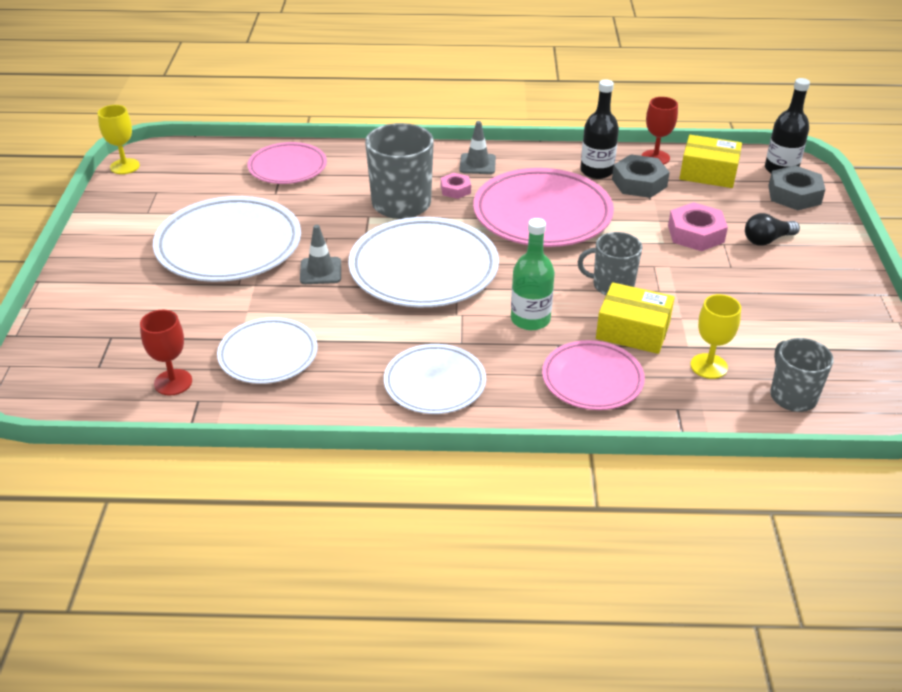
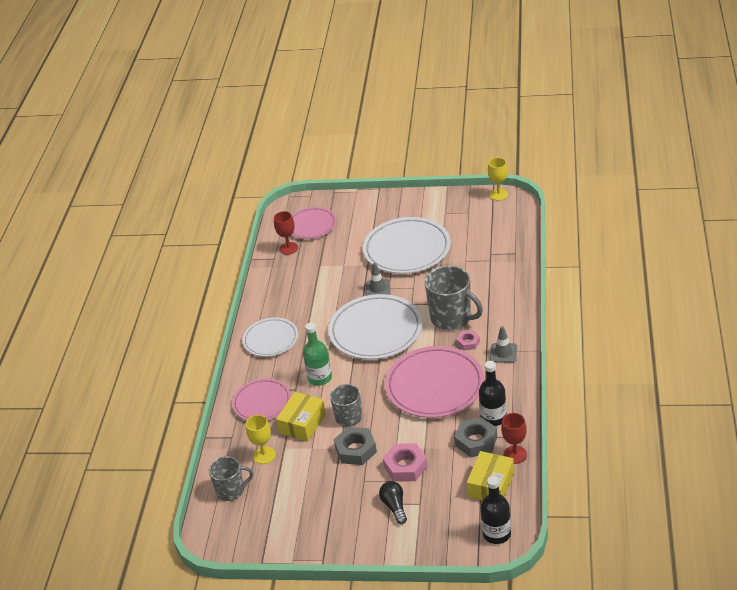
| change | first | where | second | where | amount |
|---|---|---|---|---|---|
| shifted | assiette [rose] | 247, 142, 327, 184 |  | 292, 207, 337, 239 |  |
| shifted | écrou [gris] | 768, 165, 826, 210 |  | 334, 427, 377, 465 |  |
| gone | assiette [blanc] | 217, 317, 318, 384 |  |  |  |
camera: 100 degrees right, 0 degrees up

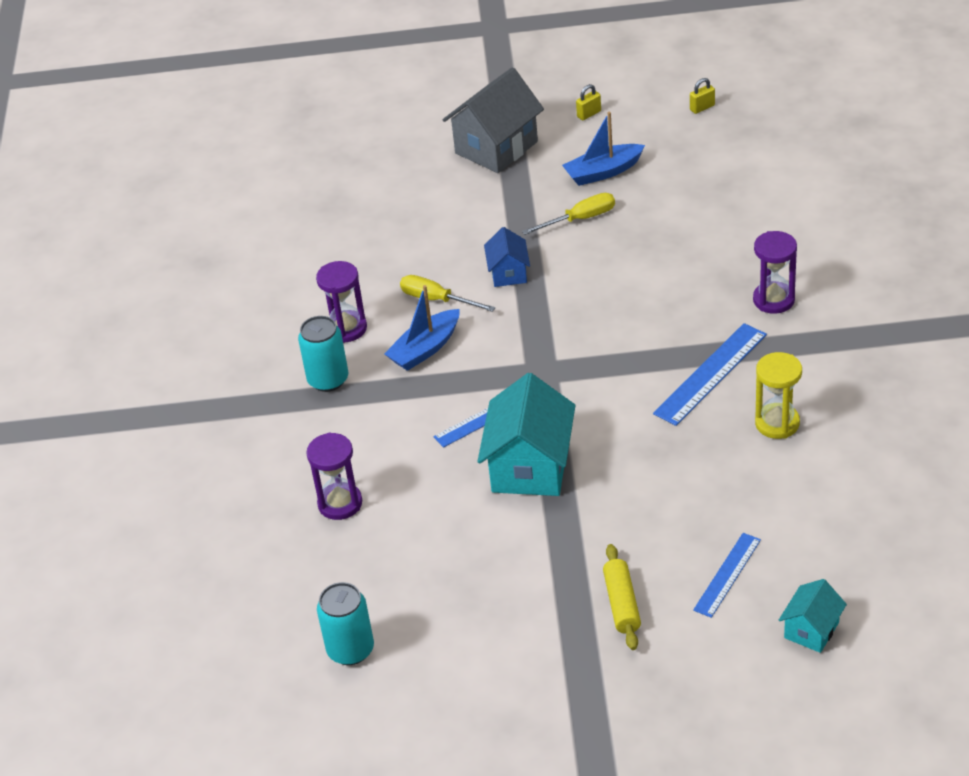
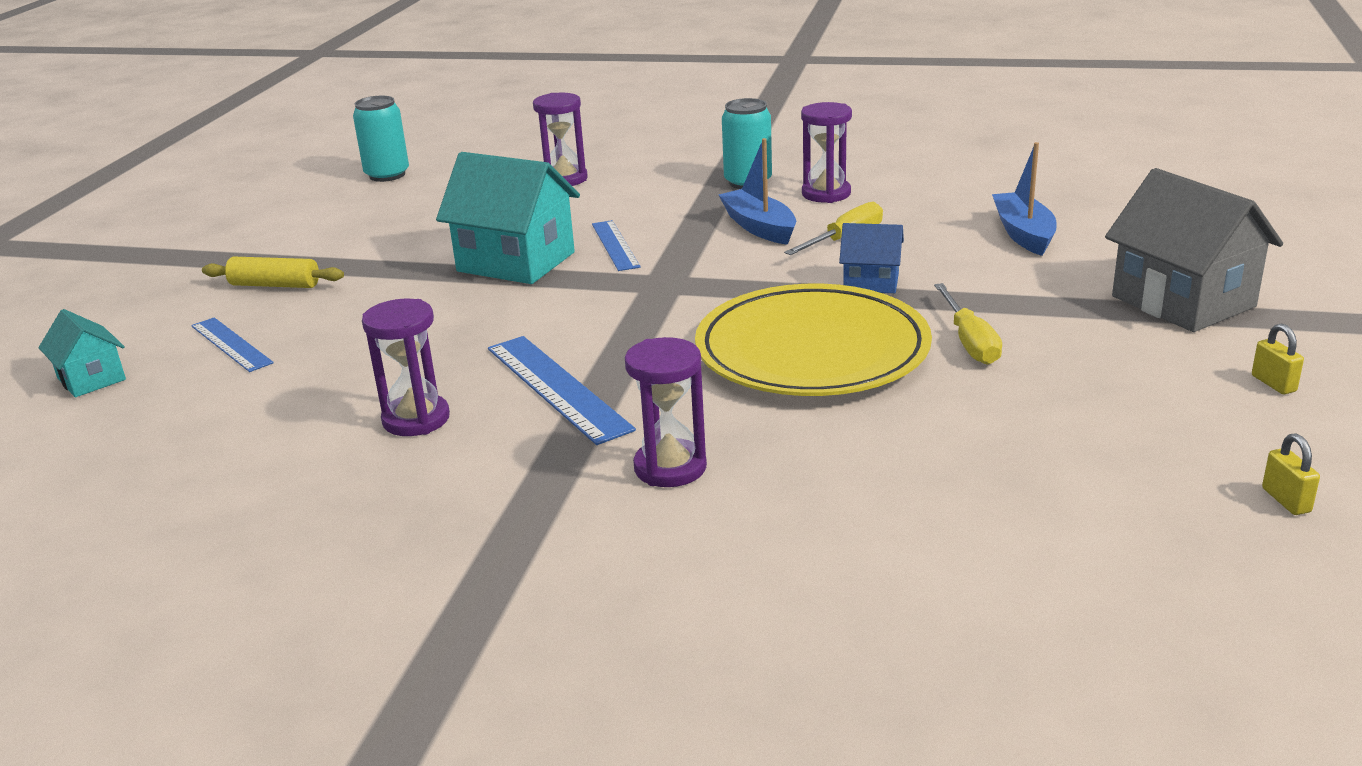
| change | first | where | second | where | amount |
|---|---|---|---|---|---|
| shifted | bateau [bleu] | 562, 112, 645, 186 |  | 992, 142, 1057, 256 |  |
| repainted | sablier [jaune] | 755, 352, 802, 439 | sablier [violet] | 362, 299, 450, 436 |  |
| new |  |  | assiette [jaune] | 695, 283, 932, 396 |  |
camera: 105 degrees right, 15 degrees down

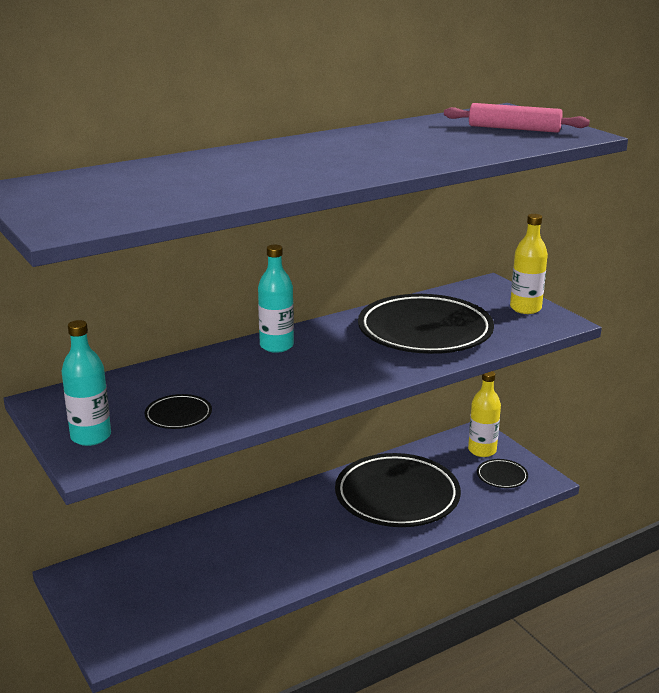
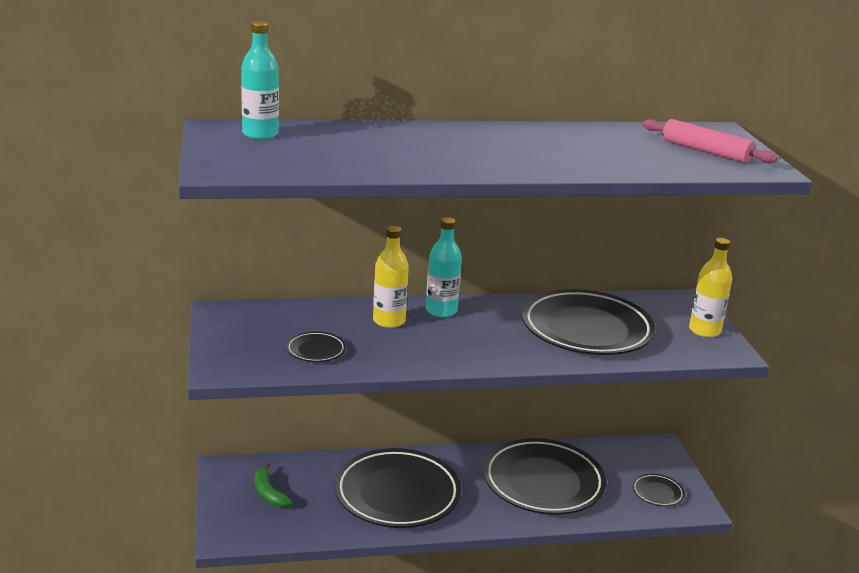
| change | first | where | second | where | amount |
|---|---|---|---|---|---|
| shifted | bouteille [turquoise] | 61, 320, 111, 446 |  | 241, 21, 279, 140 |  |
| shifted | bouteille [jaune] | 468, 371, 501, 457 |  | 373, 226, 409, 328 |  |
| new |  |  | assiette [noir] | 335, 448, 462, 528 |  |
| new |  |  | banane [vert] | 255, 463, 293, 508 |  |
camera: 20 degrees right, 0 degrees up

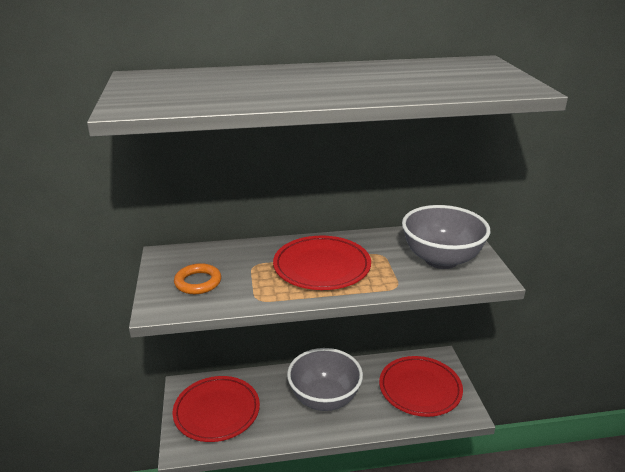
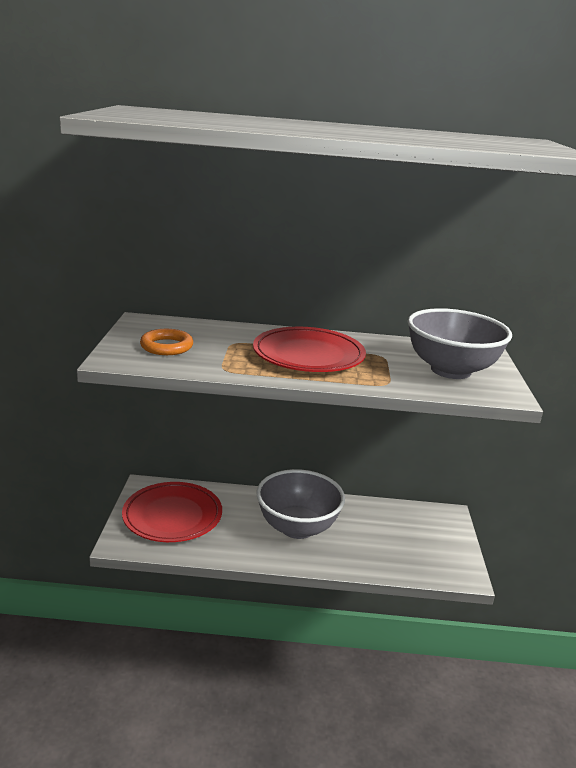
| change | first | where | second | where | amount |
|---|---|---|---|---|---|
| gone | assiette [rouge] | 379, 356, 463, 417 |  |  |  |
camera: 10 degrees right, 5 degrees down

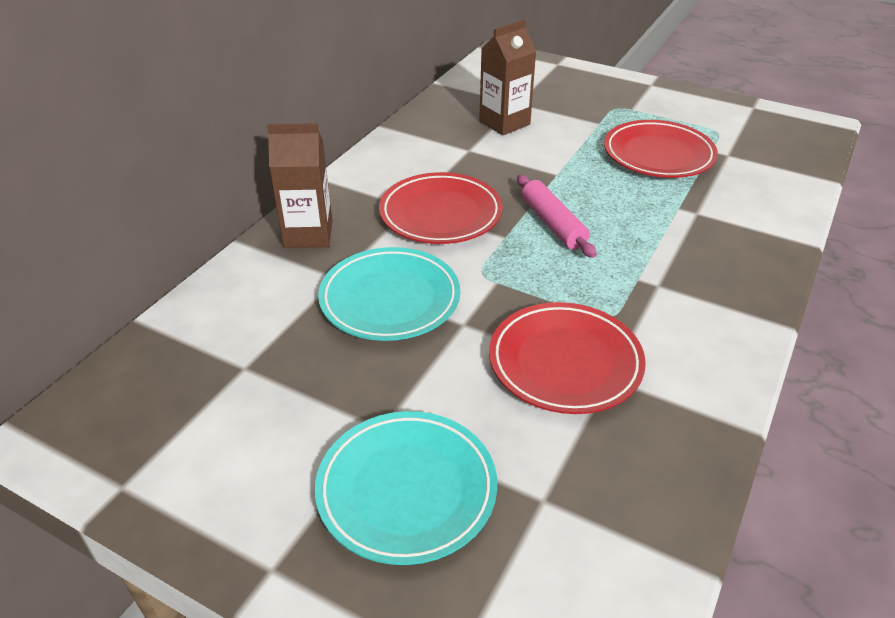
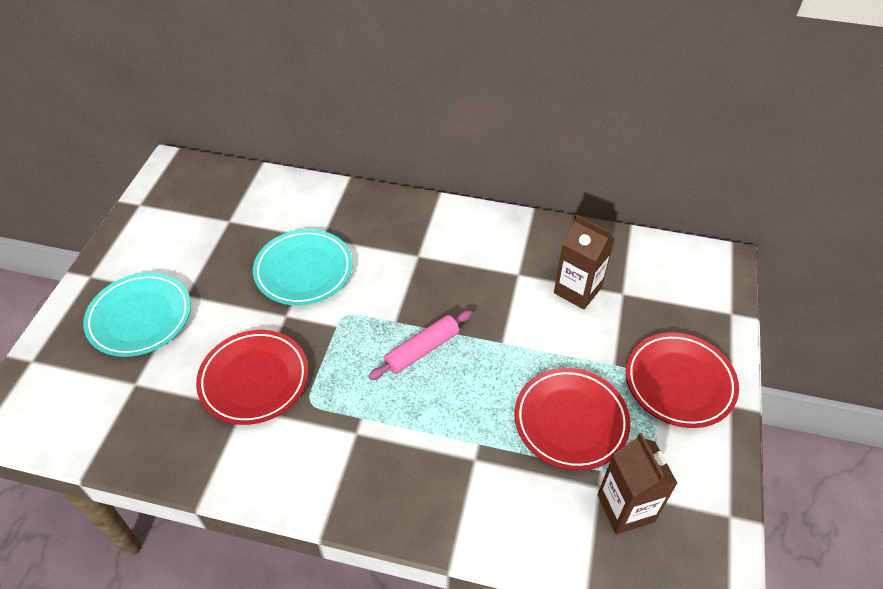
| change | first | where | second | where | amount |
|---|---|---|---|---|---|
| shifted | brique de lait [marron] | 267, 123, 332, 248 |  | 598, 433, 678, 534 |  |
| shifted | assiette [rouge] | 379, 172, 503, 244 |  | 626, 332, 739, 428 |  |
camera: 75 degrees right, 10 degrees up

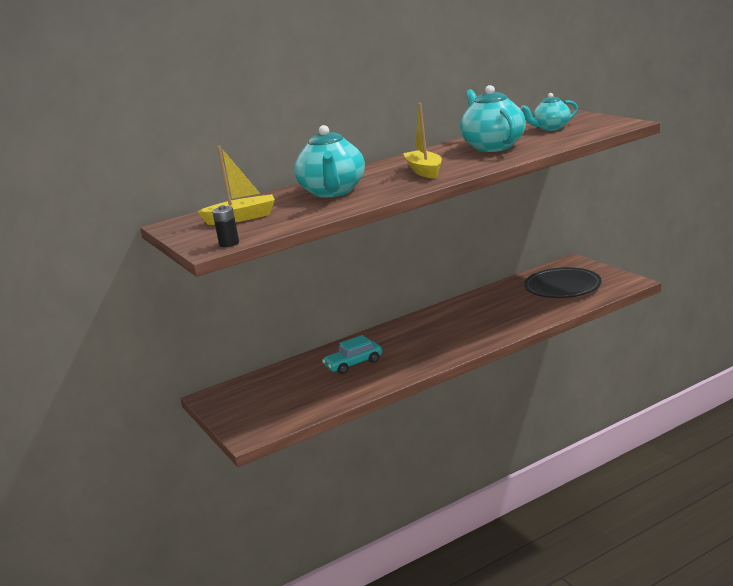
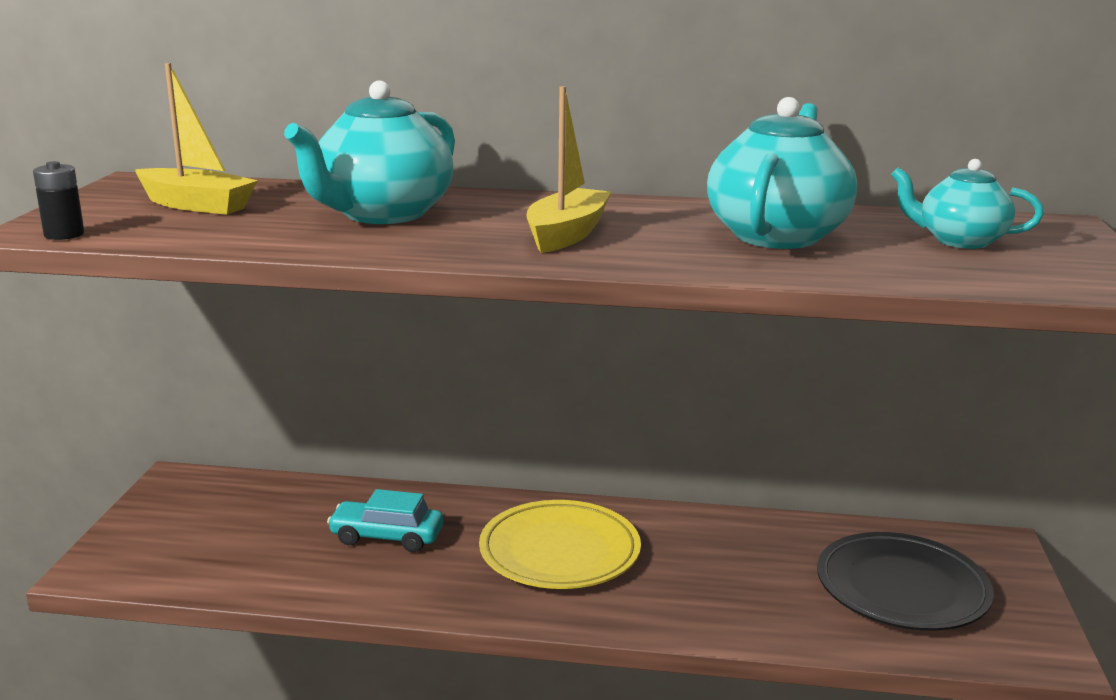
| change | first | where | second | where | amount |
|---|---|---|---|---|---|
| new |  |  | assiette [jaune] | 479, 500, 641, 589 |  |
camera: 35 degrees right, 0 degrees up

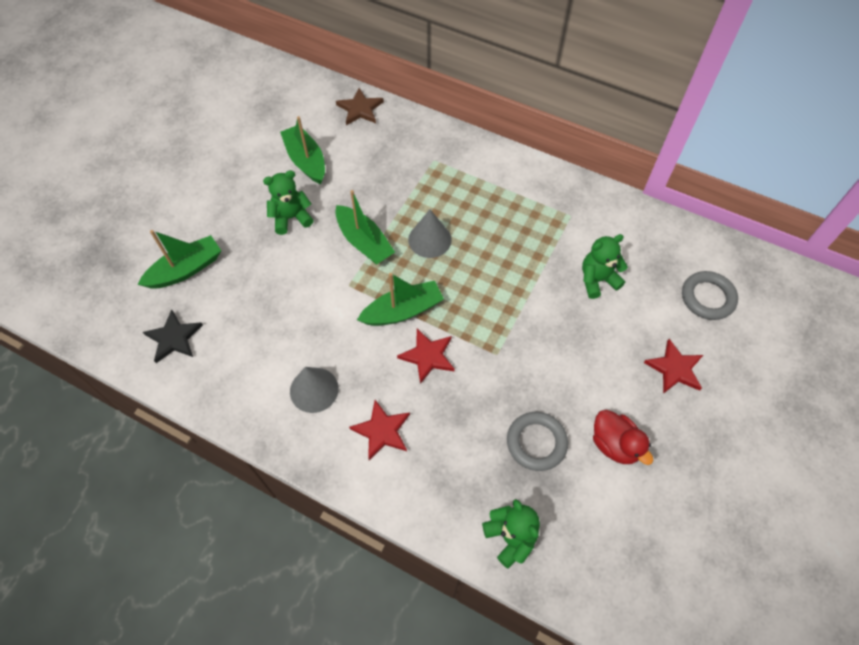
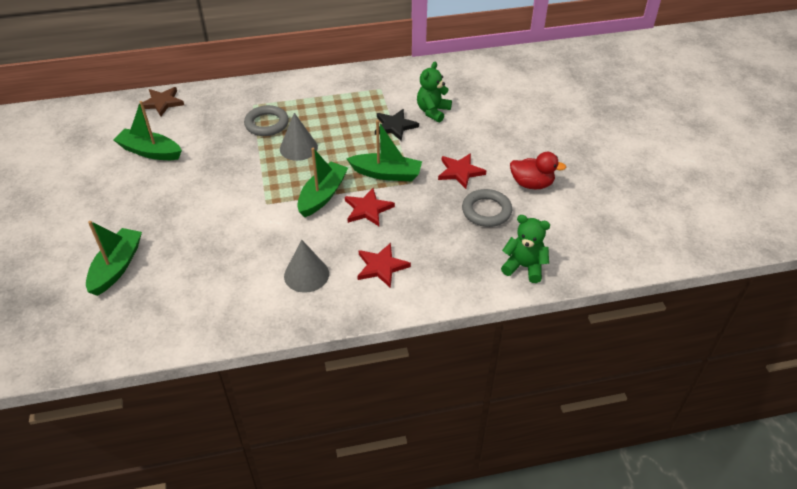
| change | first | where | second | where | amount |
|---|---|---|---|---|---|
| gone | ours en peluche [vert] | 263, 170, 313, 235 |  |  |  |
| shifted | bateau [vert] | 335, 190, 395, 265 |  | 346, 120, 422, 181 |  |
| shifted | anneau [gris] | 682, 271, 738, 320 |  | 244, 105, 289, 136 |  |
| shifted | étoile [noir] | 143, 309, 203, 363 |  | 375, 109, 419, 141 |  |
| shifted | étoile [rouge] | 644, 339, 703, 394 |  | 438, 153, 486, 189 |  |
camera: 40 degrees left, 15 degrees down

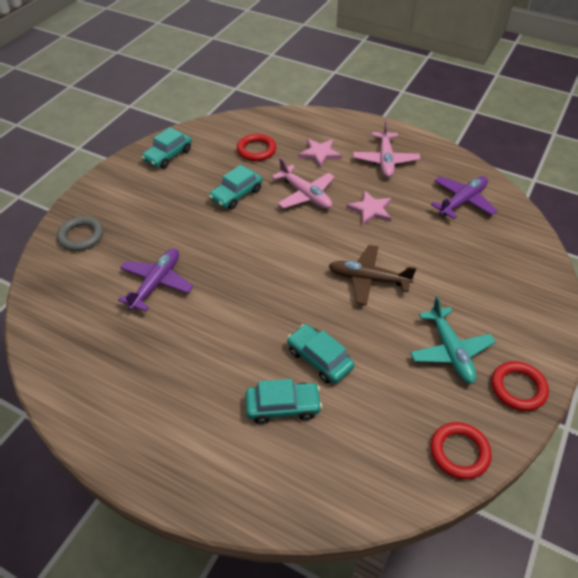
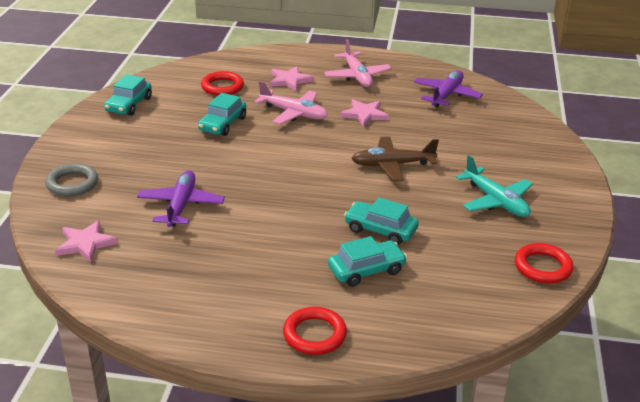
| change | first | where | second | where | amount |
|---|---|---|---|---|---|
| shifted | anneau [rouge] | 491, 361, 549, 411 |  | 283, 307, 347, 355 |  |
| new |  |  | étoile [rose] | 55, 220, 118, 262 |  |
camera: 20 degrees left, 15 degrees down

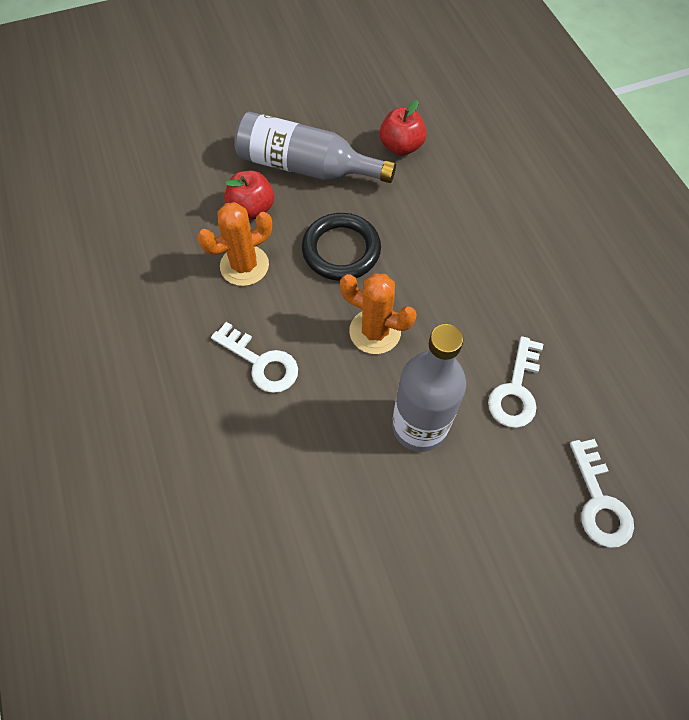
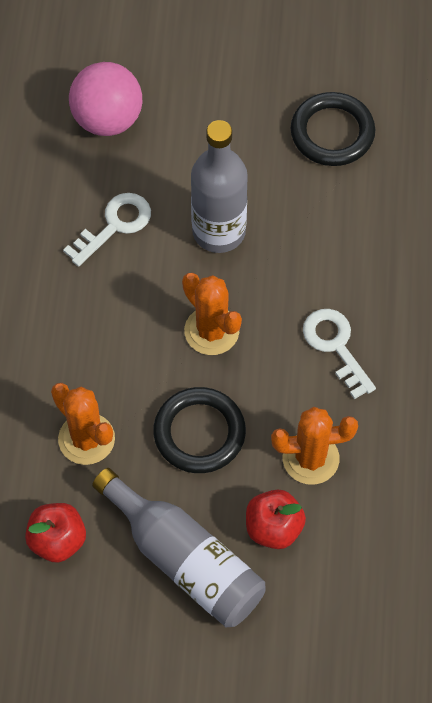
| change | first | where | second | where | amount |
|---|---|---|---|---|---|
| swapped | clé [blanc] | 570, 439, 634, 548 | balle [rose] | 69, 62, 142, 136 |  |
| new |  |  | anneau [noir] | 291, 92, 375, 166 |  |
| new |  |  | cactus [orange] | 51, 383, 115, 465 |  |
camera: 155 degrees left, 0 degrees up

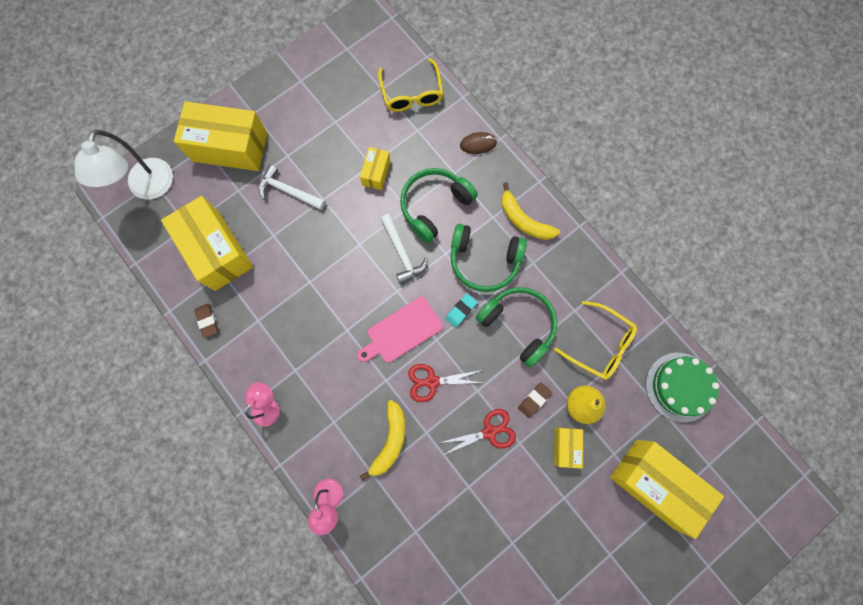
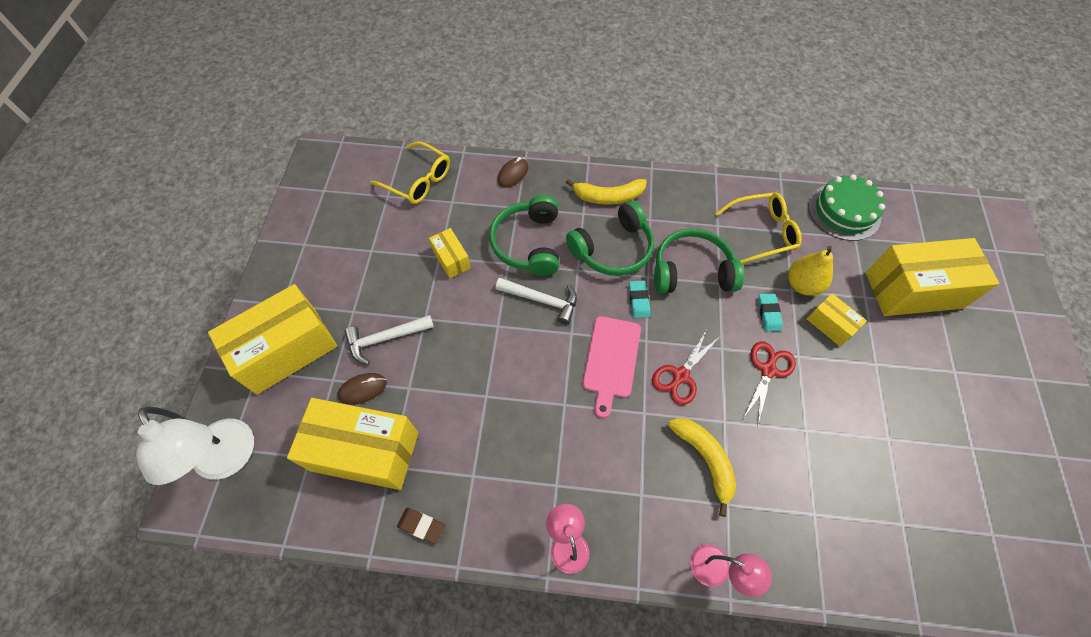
| change | first | where | second | where | amount |
|---|---|---|---|---|---|
| repainted | gomme [marron] | 518, 383, 552, 418 | gomme [turquoise] | 758, 293, 783, 332 |  |
| new |  |  | souris [marron] | 338, 373, 387, 405 |  |
camera: 45 degrees left, 15 degrees down

